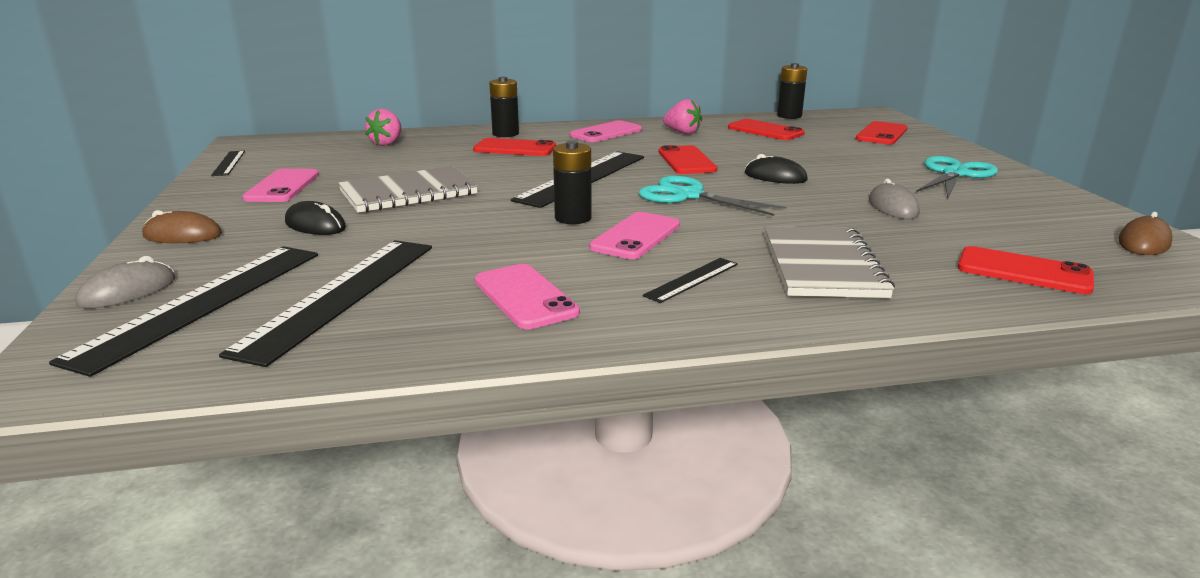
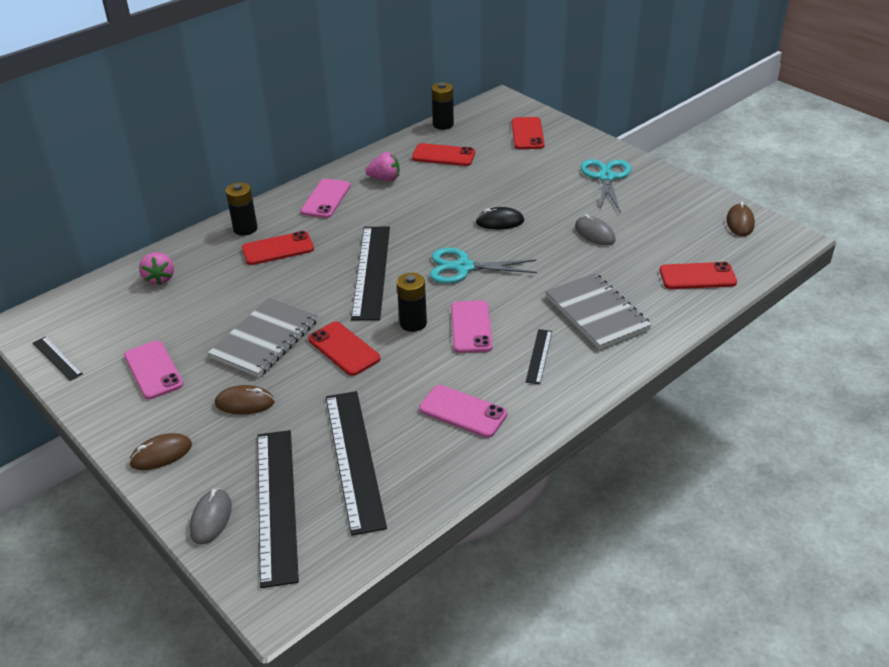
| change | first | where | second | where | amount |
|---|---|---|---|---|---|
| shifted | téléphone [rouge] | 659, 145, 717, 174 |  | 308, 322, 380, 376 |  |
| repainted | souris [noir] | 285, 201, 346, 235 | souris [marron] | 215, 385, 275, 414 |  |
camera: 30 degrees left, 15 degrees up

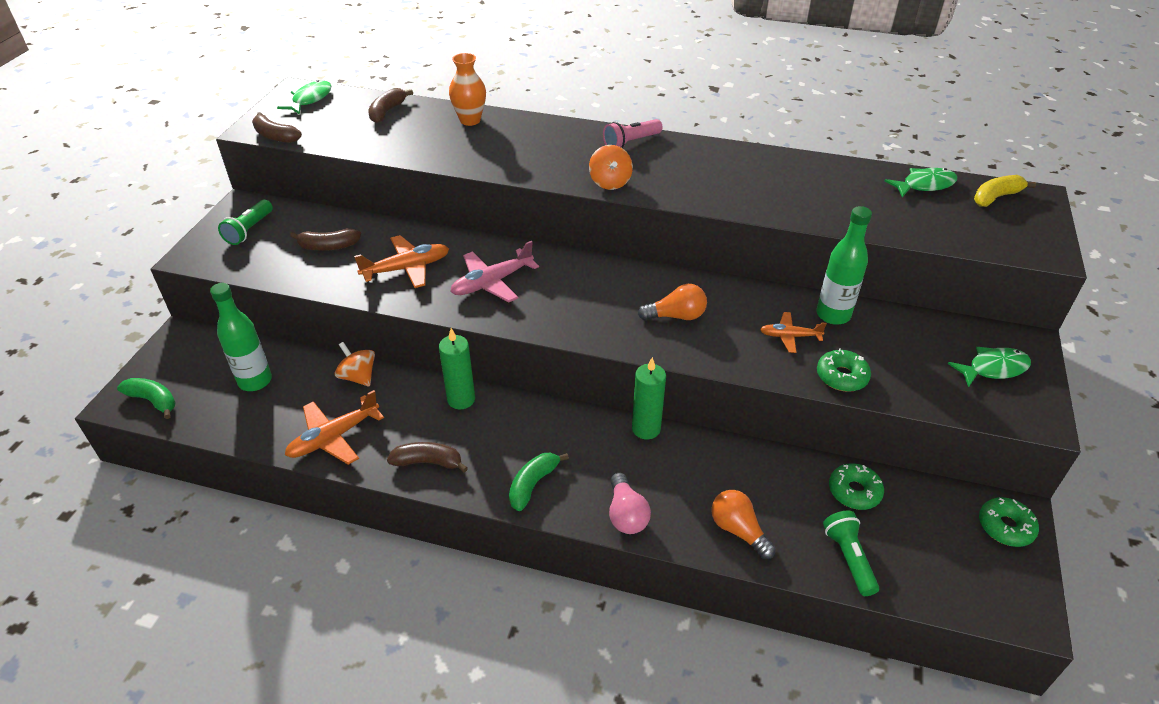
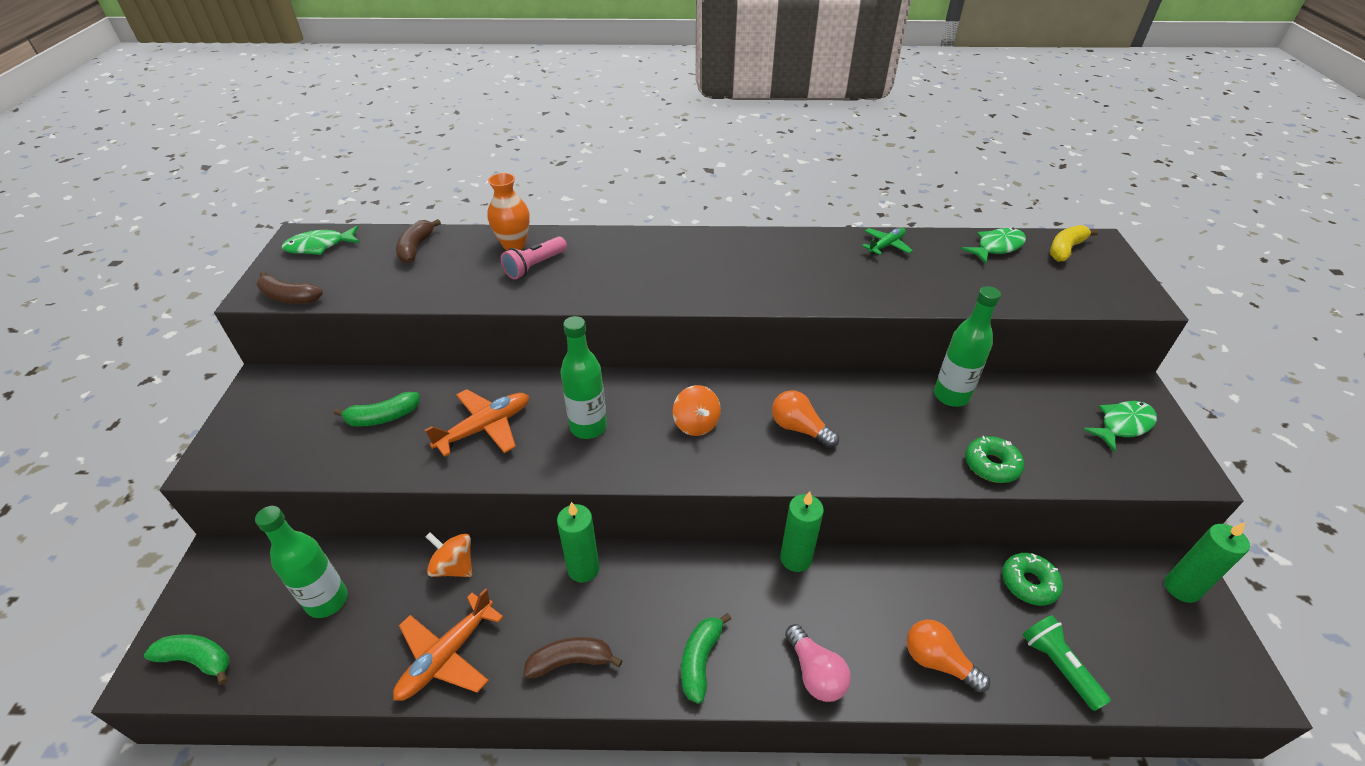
| change | first | where | second | where | amount |
|---|---|---|---|---|---|
| rotated | poisson [vert] | 277, 80, 331, 115 |  | 282, 226, 360, 255 | 120 degrees counterclockwise |
| shifted | lampe de poche [rose] | 603, 119, 663, 148 |  | 501, 236, 567, 279 |  |
| shifted | toupie [orange] | 589, 145, 633, 190 |  | 673, 385, 721, 436 |  |
| gone | lampe de poche [vert] | 218, 200, 273, 245 |  |  |  |
| repainted | banane [marron] | 290, 228, 361, 251 | banane [vert] | 334, 392, 420, 426 |  |
| swapped | avion [rose] | 450, 241, 539, 302 | bouteille [vert] | 560, 316, 607, 439 |  |
| rotated | ampoule [orange] | 638, 284, 707, 321 |  | 772, 390, 839, 448 | 120 degrees counterclockwise |
| gone | avion [orange] | 760, 312, 827, 353 |  |  |  |
| swapped | beignet [vert] | 979, 497, 1039, 547 | bougie [vert] | 1164, 522, 1250, 603 |  |
| new |  |  | avion [vert] | 862, 228, 913, 255 |  |
camera: 15 degrees left, 0 degrees up

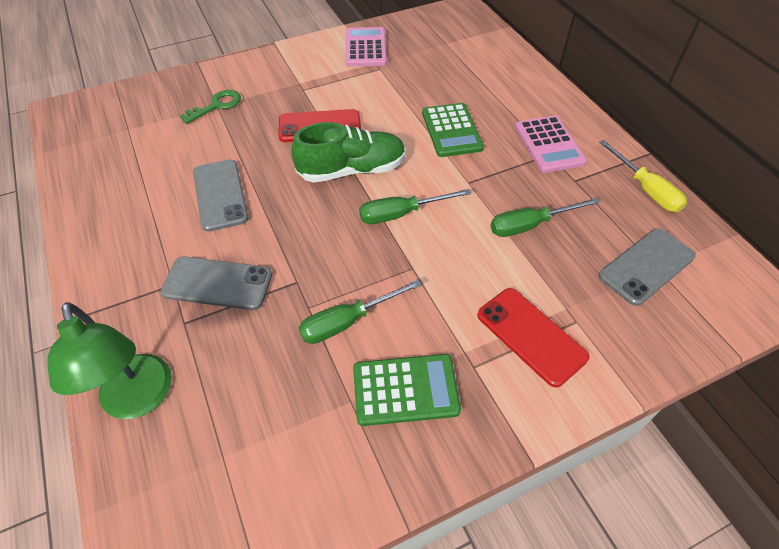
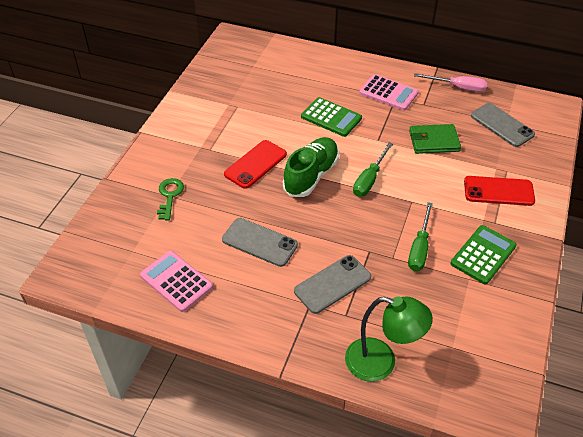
| change | first | where | second | where | amount |
|---|---|---|---|---|---|
| shifted | calculatrice [rose] | 345, 27, 387, 67 |  | 140, 251, 213, 312 |  |
| repainted | tournevis [jaune] | 599, 140, 687, 212 | tournevis [rose] | 414, 73, 487, 92 |  |
| swapped | tournevis [vert] | 490, 198, 600, 237 | portefeuille [vert] | 409, 124, 461, 154 |  |
| rotated | téléphone [gris] | 599, 228, 696, 306 |  | 471, 103, 535, 147 | 45 degrees counterclockwise |
camera: 45 degrees left, 5 degrees down

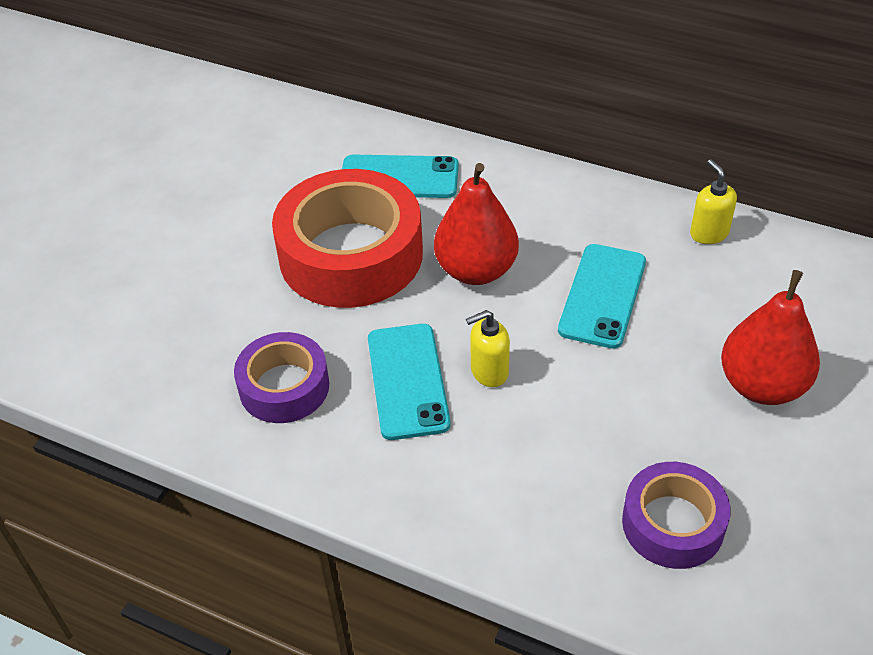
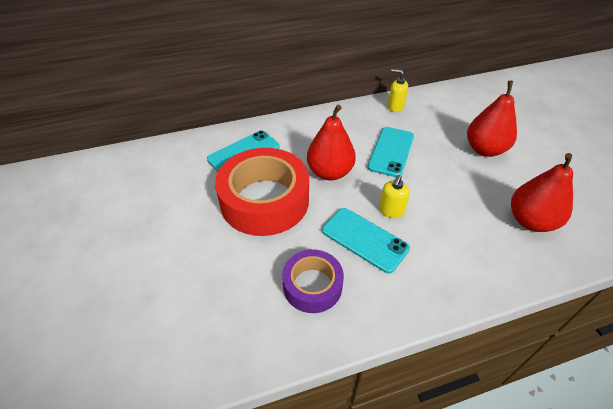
| change | first | where | second | where | amount |
|---|---|---|---|---|---|
| rotated | téléphone [turquoise] | 558, 244, 646, 349 |  | 368, 127, 414, 177 | 45 degrees clockwise |
| swapped | ruban adhésif [violet] | 622, 462, 731, 569 | poire [rouge] | 511, 153, 573, 232 |  |
camera: 45 degrees left, 0 degrees up

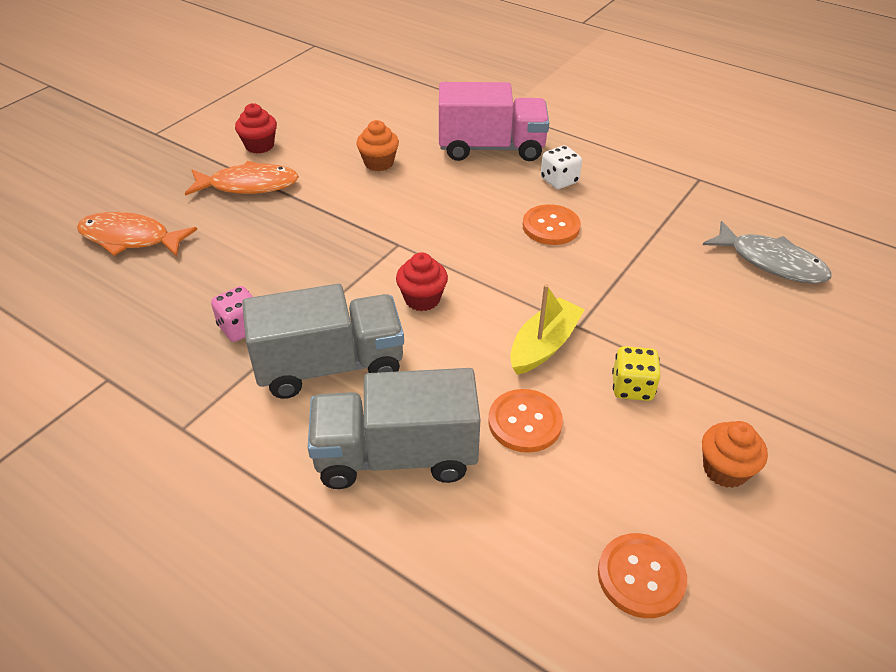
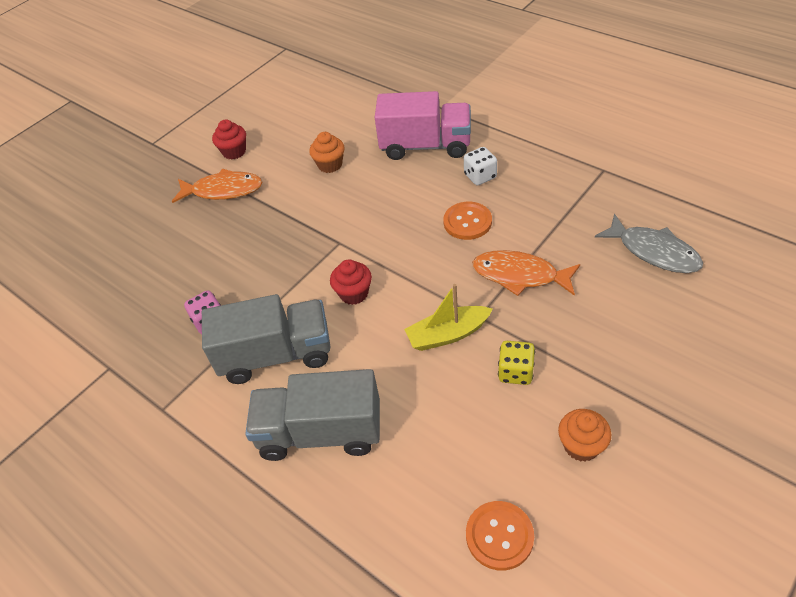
| change | first | where | second | where | amount |
|---|---|---|---|---|---|
| shifted | poisson [orange] | 77, 212, 197, 257 |  | 472, 250, 580, 296 |  |
| rotated | bateau [jaune] | 510, 284, 585, 375 |  | 404, 284, 493, 351 | 150 degrees counterclockwise |
| gone | bouton [orange] | 488, 389, 563, 453 |  |  |  |
camera: 10 degrees right, 5 degrees up

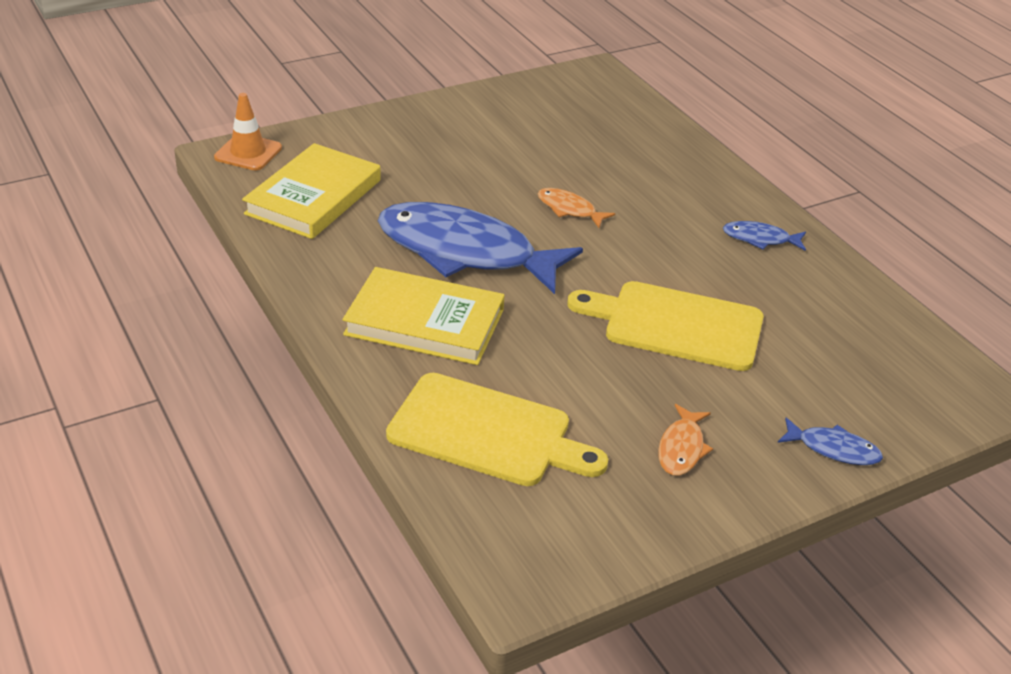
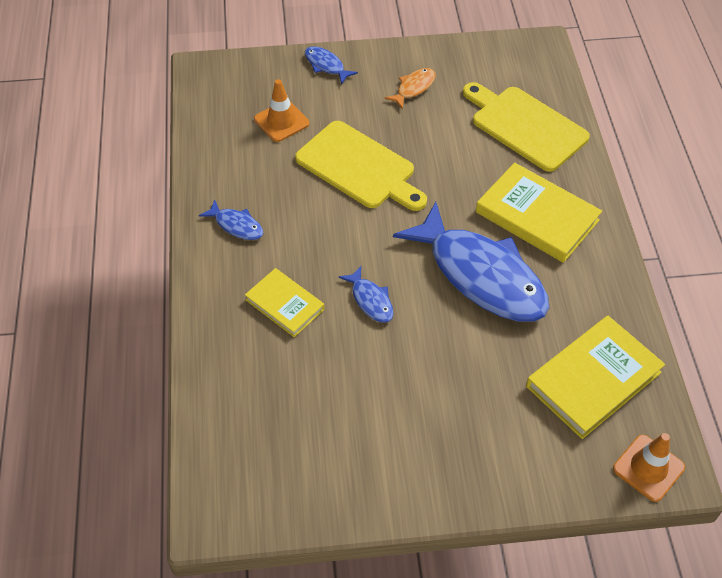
| change | first | where | second | where | amount |
|---|---|---|---|---|---|
| repainted | poisson [orange] | 538, 188, 615, 228 | poisson [bleu] | 339, 266, 394, 323 |  |
| new |  |  | cône de chantier [orange] | 254, 79, 310, 142 |  |
| new |  |  | livre [jaune] | 245, 268, 325, 337 |  |
camera: 155 degrees left, 15 degrees up

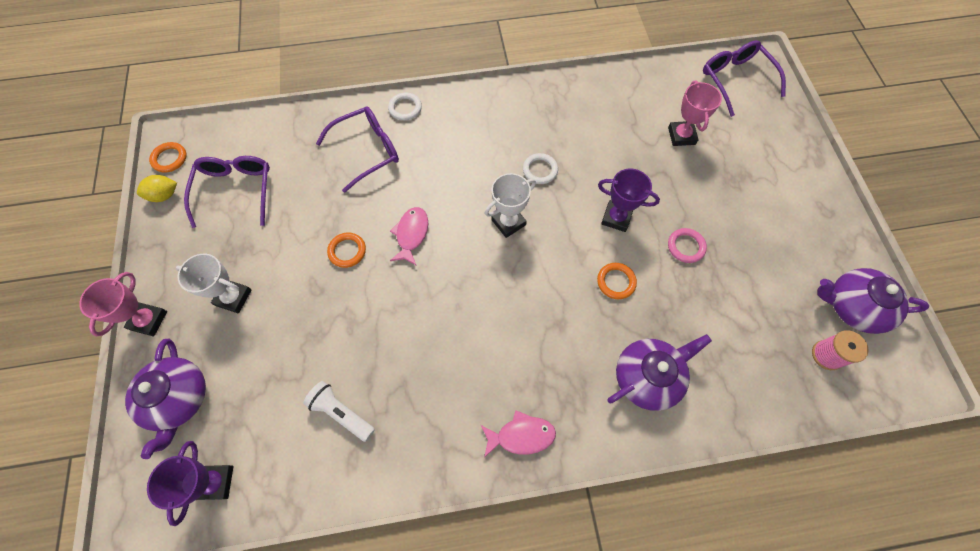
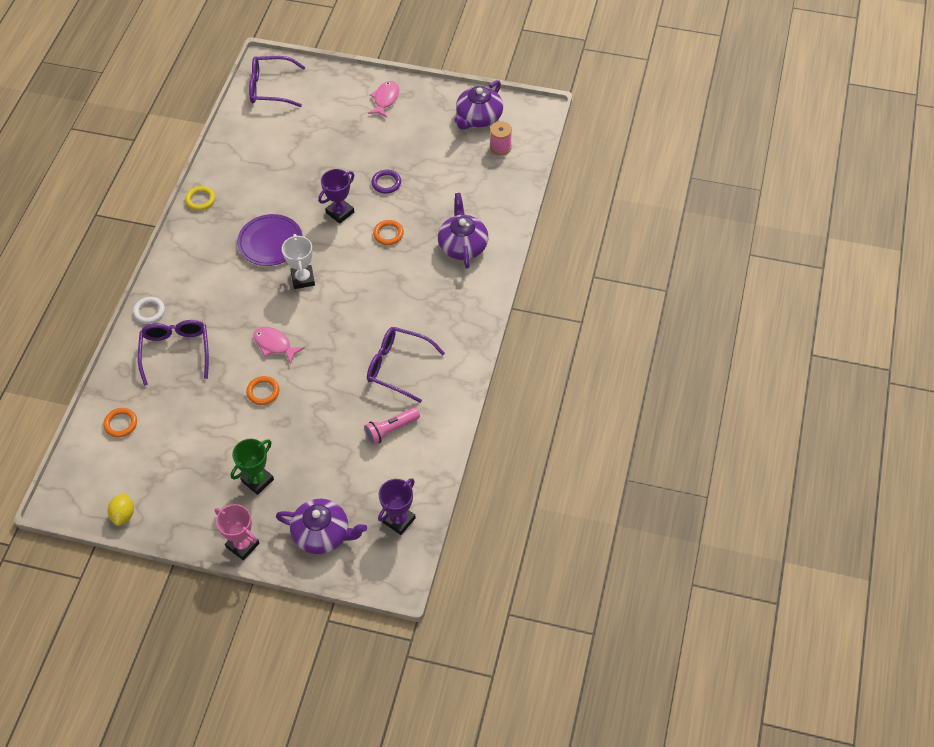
| change | first | where | second | where | amount |
|---|---|---|---|---|---|
| gone | trophée [rose] | 668, 80, 722, 146 |  |  |  |
| shifted | anneau [orange] | 149, 142, 187, 173 |  | 103, 408, 137, 437 |  |
| swapped | anneau [blanc] | 523, 153, 558, 184 | assiette [violet] | 237, 214, 302, 266 |  |
| shifted | lunettes [violet] | 184, 156, 270, 228 |  | 367, 327, 445, 403 |  |
| repainted | anneau [rose] | 668, 228, 707, 263 | anneau [violet] | 372, 170, 401, 194 |  |
| repainted | trophée [blanc] | 176, 254, 251, 313 | trophée [vert] | 230, 439, 274, 495 |  |
| repainted | lampe de poche [blanc] | 303, 381, 375, 442 | lampe de poche [rose] | 364, 407, 420, 445 |  |
| shifted | poisson [rose] | 481, 410, 556, 458 |  | 368, 81, 399, 118 |  |
| rotated | trophée [violet] | 147, 441, 233, 526 |  | 378, 478, 416, 535 | 75 degrees counterclockwise |
| new |  |  | anneau [jaune] | 185, 186, 215, 211 |  |
camera: 65 degrees left, 10 degrees down

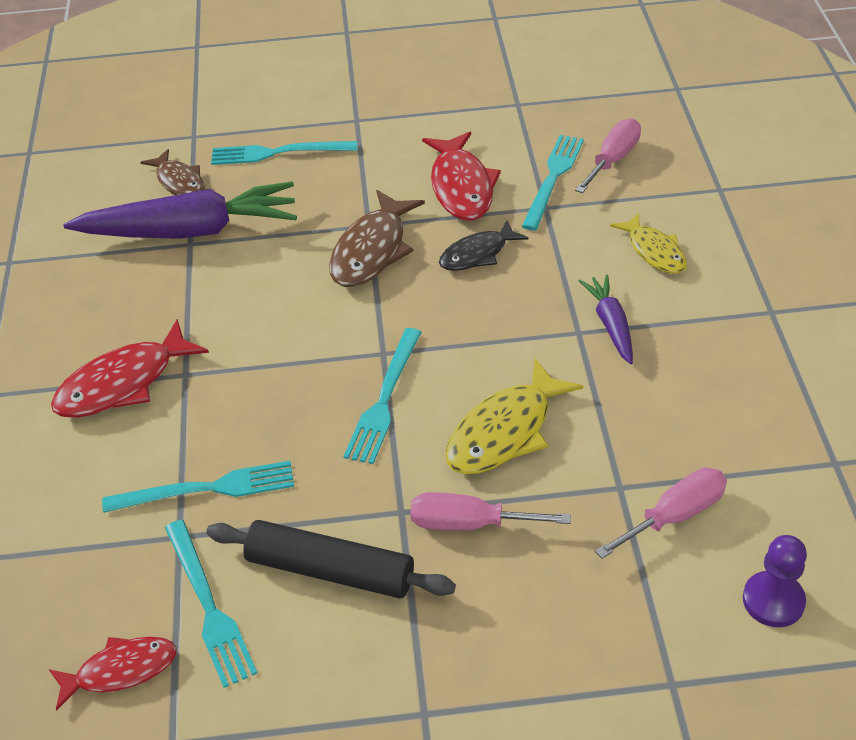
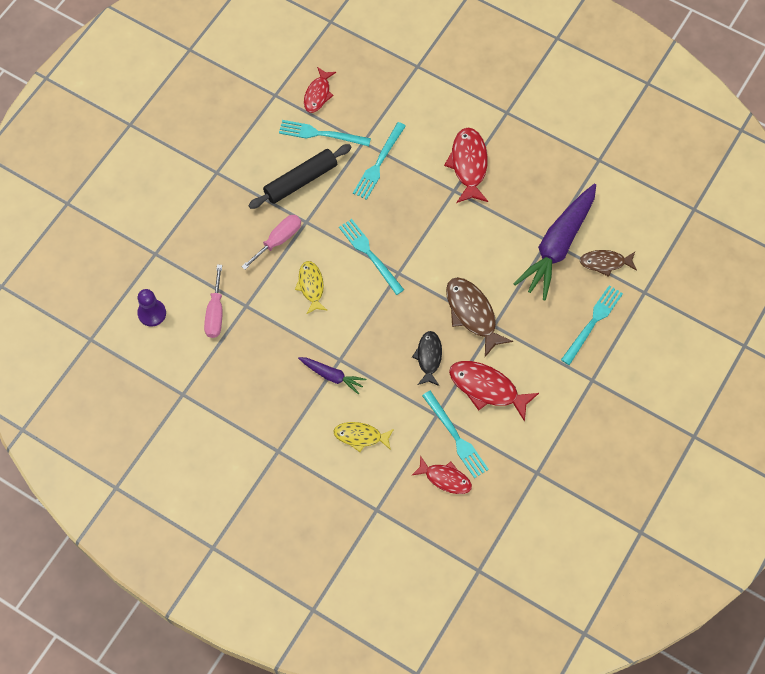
| change | first | where | second | where | amount |
|---|---|---|---|---|---|
| swapped | tournevis [rose] | 575, 118, 641, 193 | poisson [rouge] | 411, 456, 472, 494 |  |
| scaled | poisson [jaune] | 445, 359, 583, 475 |  | 295, 261, 328, 314 | x0.65 |
camera: 125 degrees right, 20 degrees up

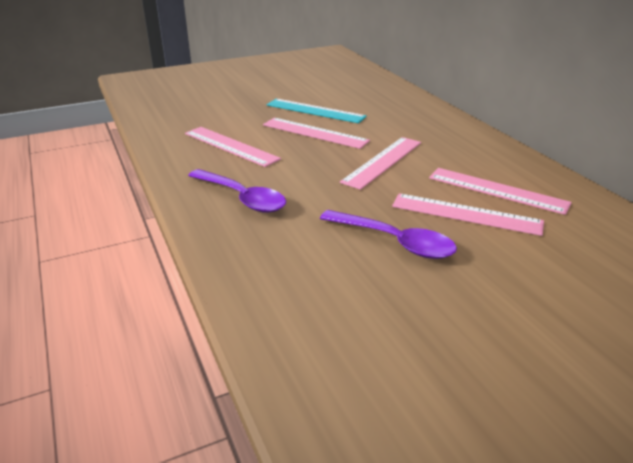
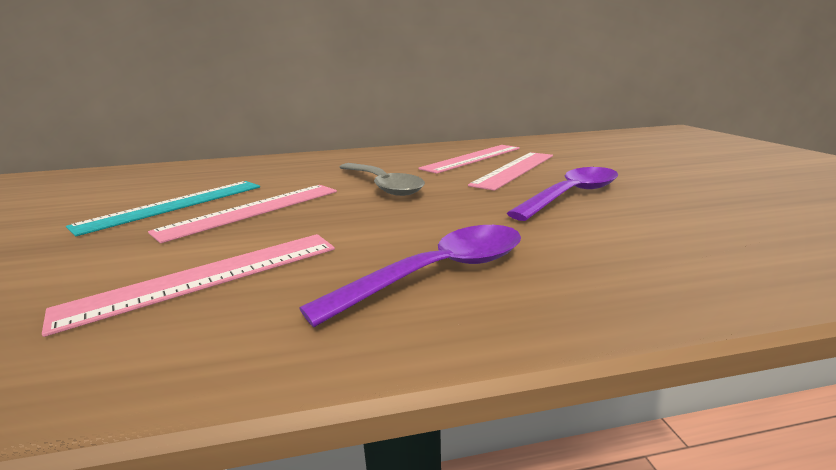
| change | first | where | second | where | amount |
|---|---|---|---|---|---|
| swapped | règle [rose] | 340, 137, 421, 190 | cuillère [gris] | 339, 163, 425, 196 |  |
camera: 75 degrees left, 10 degrees down

